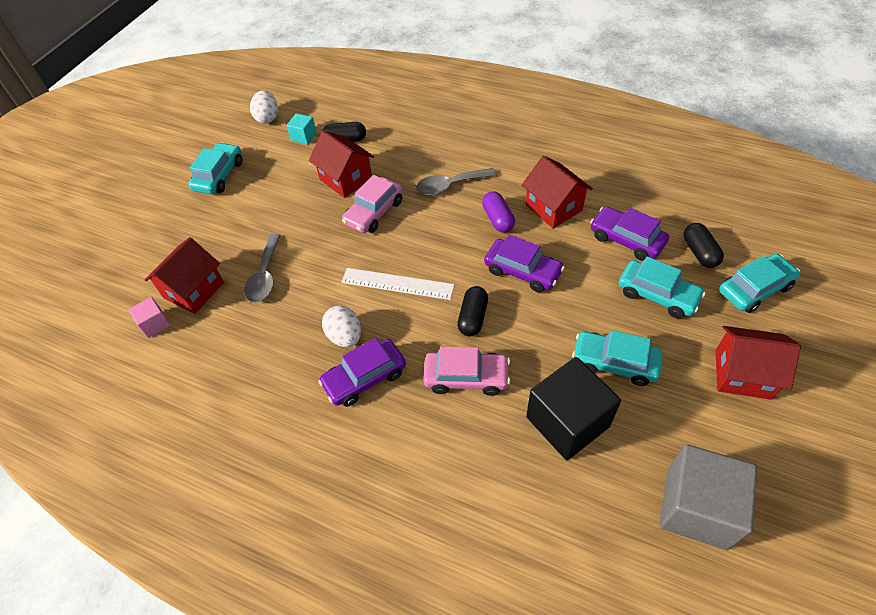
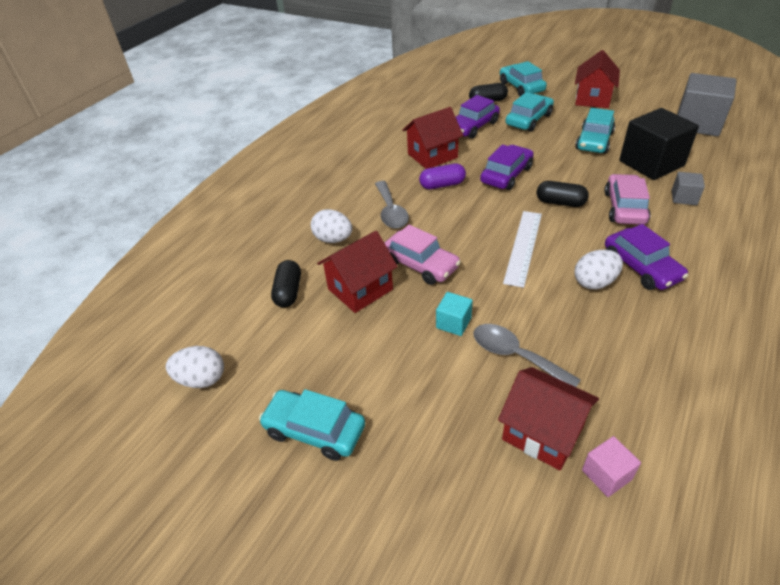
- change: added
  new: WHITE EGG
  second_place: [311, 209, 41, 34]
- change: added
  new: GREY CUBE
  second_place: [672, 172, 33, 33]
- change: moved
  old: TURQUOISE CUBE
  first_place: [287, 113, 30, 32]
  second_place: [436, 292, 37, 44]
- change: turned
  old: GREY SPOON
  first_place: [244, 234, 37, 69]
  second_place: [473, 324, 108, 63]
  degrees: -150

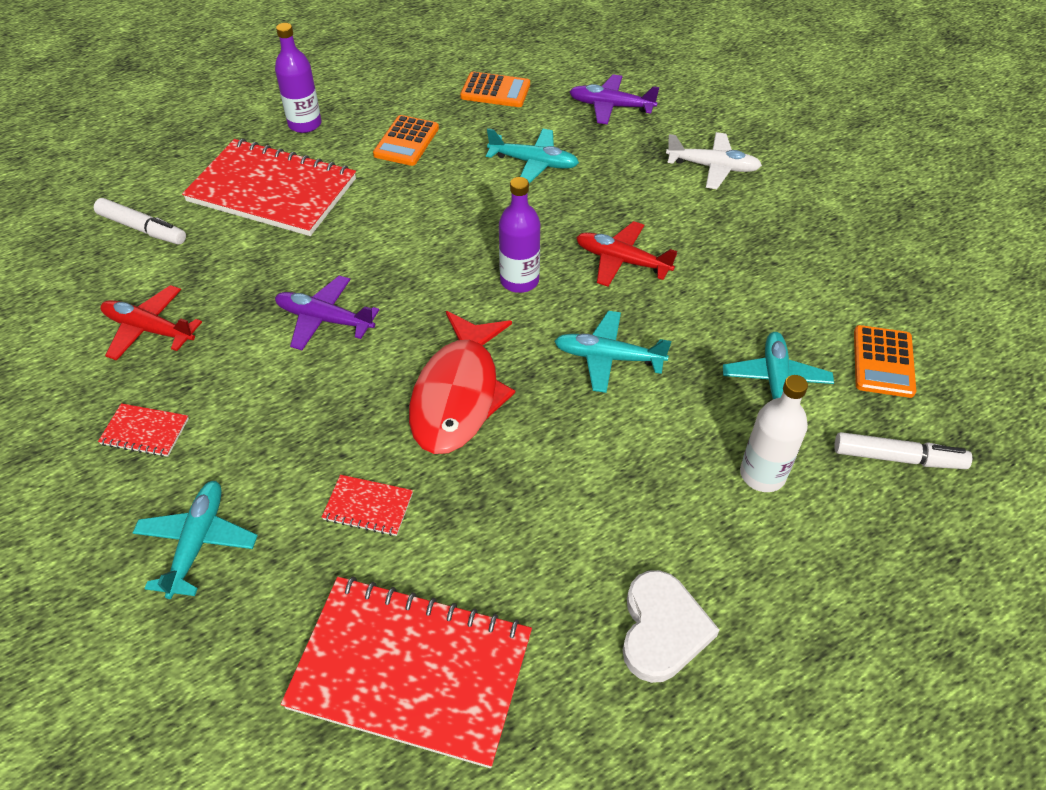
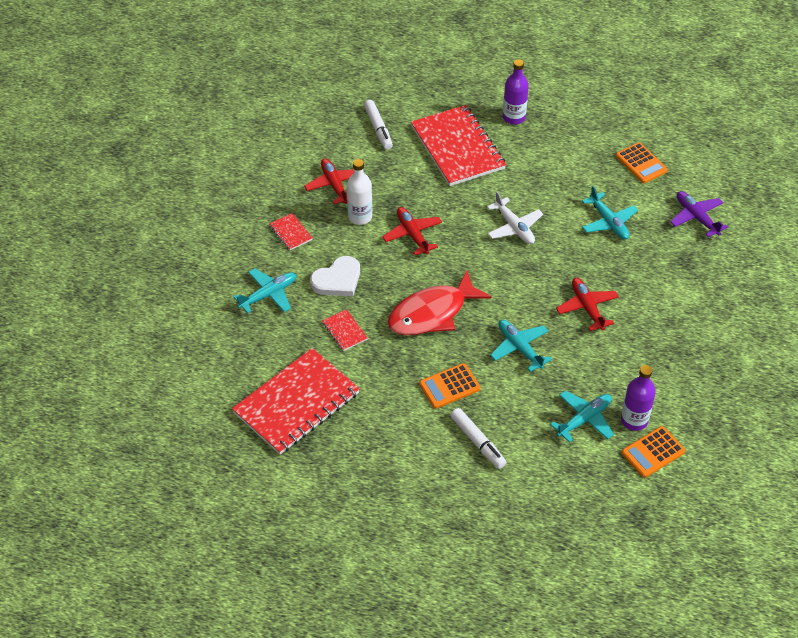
- change: moved
  old: ORANGE CALCULATOR
  first_place: [373, 115, 66, 51]
  second_place: [419, 363, 61, 46]
- change: moved
  old: PURPLE BOTTLE
  first_place: [499, 177, 41, 116]
  second_place: [621, 365, 35, 66]
- change: moved
  old: WHITE HEART
  first_place: [623, 570, 96, 113]
  second_place: [310, 256, 50, 40]
- change: moved
  old: WHITE PLANE
  first_place: [666, 132, 96, 57]
  second_place: [487, 191, 56, 53]
- change: moved
  old: WHITE BOTTLE
  first_place: [740, 375, 68, 117]
  second_place: [347, 159, 25, 66]
- change: moved
  old: WHITE MARKER
  first_place: [834, 432, 138, 37]
  second_place: [450, 408, 57, 61]
- change: recoloured
  old: PURPLE PLANE
  new: RED PLANE
  first_place: [275, 276, 104, 74]
  second_place: [382, 207, 60, 48]
- change: turned
  old: RED NOTEBOOK
  first_place: [281, 576, 251, 192]
  second_place: [232, 348, 128, 107]
  degrees: 75

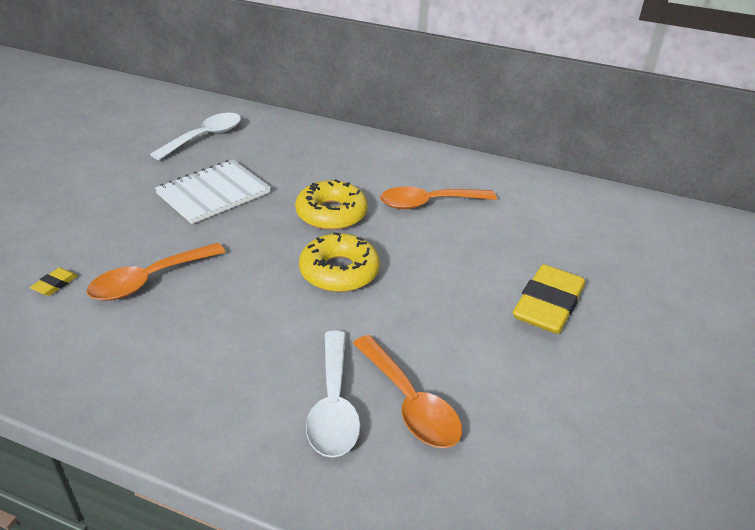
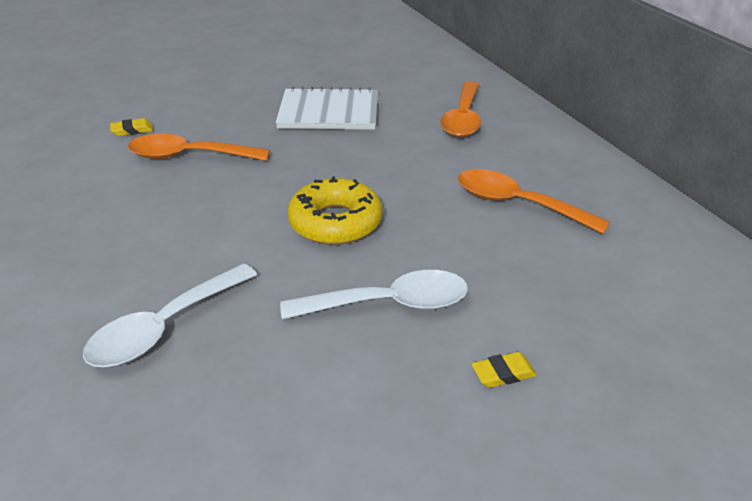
- change: removed
  old: YELLOW DONUT
  first_place: [295, 179, 73, 51]
- change: moved
  old: WHITE SPOON
  first_place: [150, 113, 91, 47]
  second_place: [280, 270, 188, 50]
- change: moved
  old: ORANGE SPOON
  first_place: [353, 335, 109, 113]
  second_place: [440, 81, 41, 56]
- change: resized
  old: YELLOW ERASER
  first_place: [513, 264, 72, 70]
  second_place: [471, 352, 66, 36]
  factor: 0.41

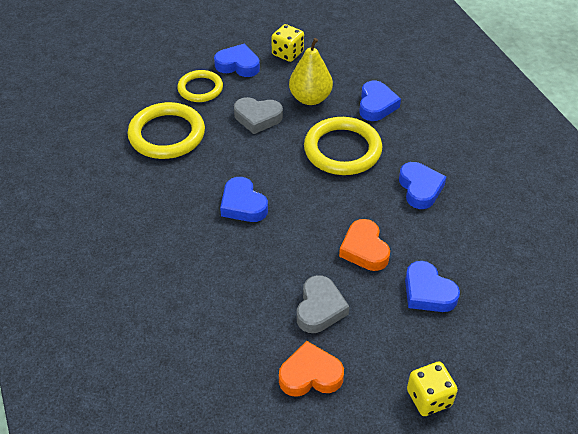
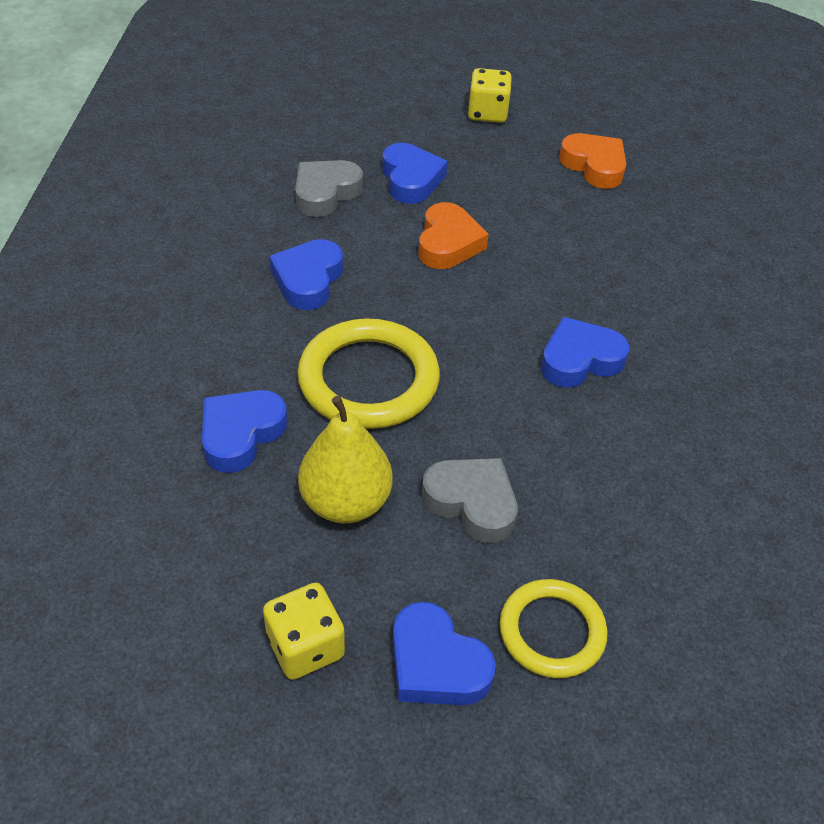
- change: removed
  old: YELLOW RING
  first_place: [128, 102, 77, 57]
- change: moved
  old: GREY HEART
  first_place: [297, 275, 52, 58]
  second_place: [295, 160, 68, 57]
- change: turned
  old: BLUE HEART
  first_place: [220, 177, 48, 45]
  second_place: [541, 317, 88, 71]
  degrees: -105
- change: turned
  old: ORANGE HEART
  first_place: [279, 341, 65, 56]
  second_place: [559, 133, 67, 56]
  degrees: -150

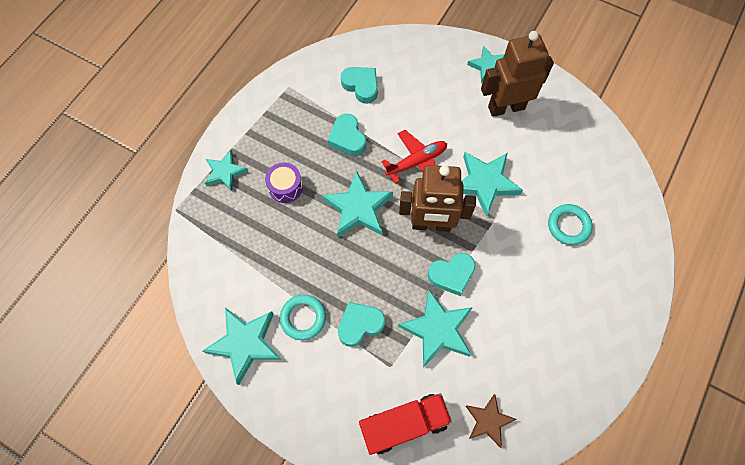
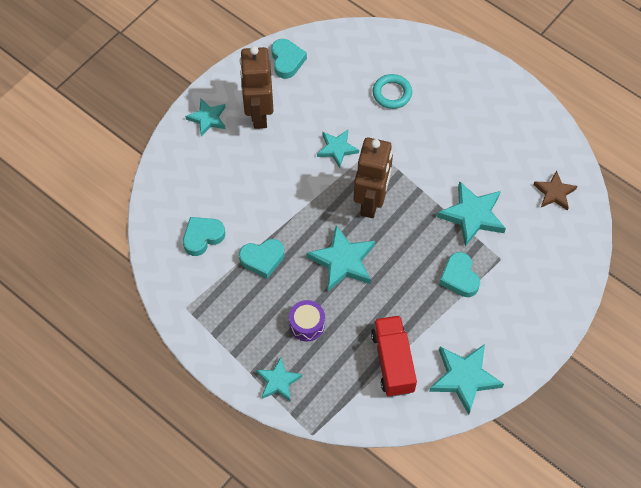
- change: removed
  old: TURQUOISE RING
  first_place: [280, 295, 46, 45]
- change: removed
  old: RED PLANE
  first_place: [381, 130, 66, 54]
- change: moved
  old: RED TRUCK
  first_place: [359, 393, 93, 62]
  second_place: [371, 315, 46, 82]
- change: moved
  old: TURQUOISE HEART
  first_place: [428, 253, 48, 43]
  second_place: [271, 39, 36, 40]
- change: resized
  old: TURQUOISE STAR
  first_place: [462, 152, 61, 65]
  second_place: [317, 130, 42, 38]
  factor: 0.63

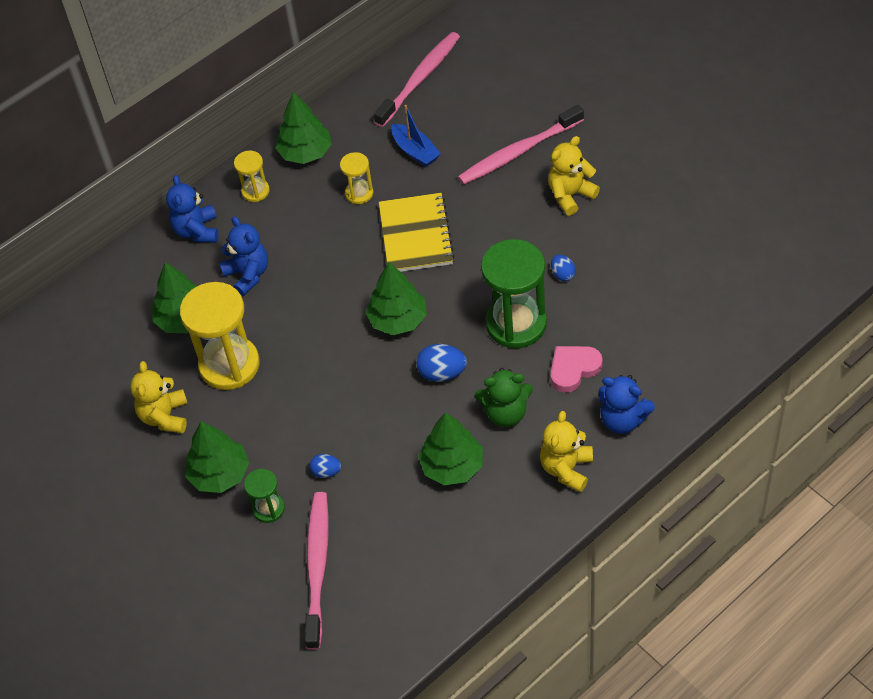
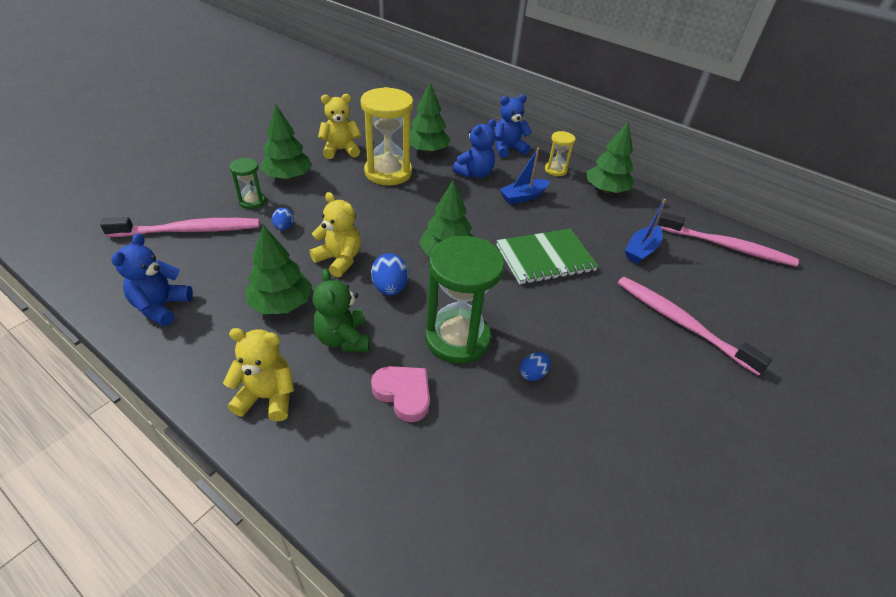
- change: removed
  old: YELLOW HOURGLASS
  first_place: [340, 152, 34, 52]
- change: added
  new: BLUE BOAT
  second_place: [499, 148, 51, 56]
- change: moved
  old: YELLOW TEDDY BEAR
  first_place: [548, 136, 52, 79]
  second_place: [310, 192, 51, 85]
- change: moved
  old: BLUE TEDDY BEAR
  first_place: [598, 375, 57, 59]
  second_place: [111, 233, 82, 93]
- change: recoloured
  old: YELLOW NOTEBOOK
  new: GREEN NOTEBOOK
  first_place: [379, 193, 76, 79]
  second_place: [497, 229, 102, 55]

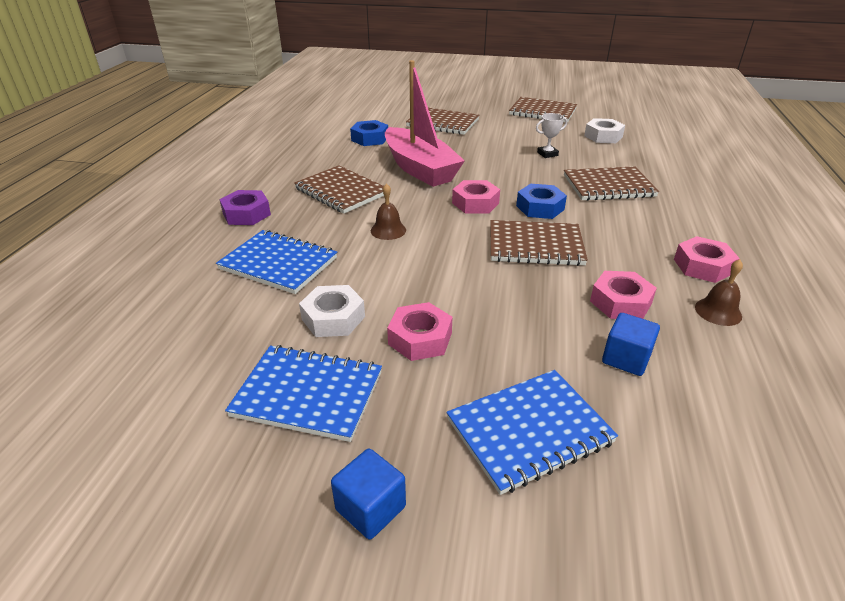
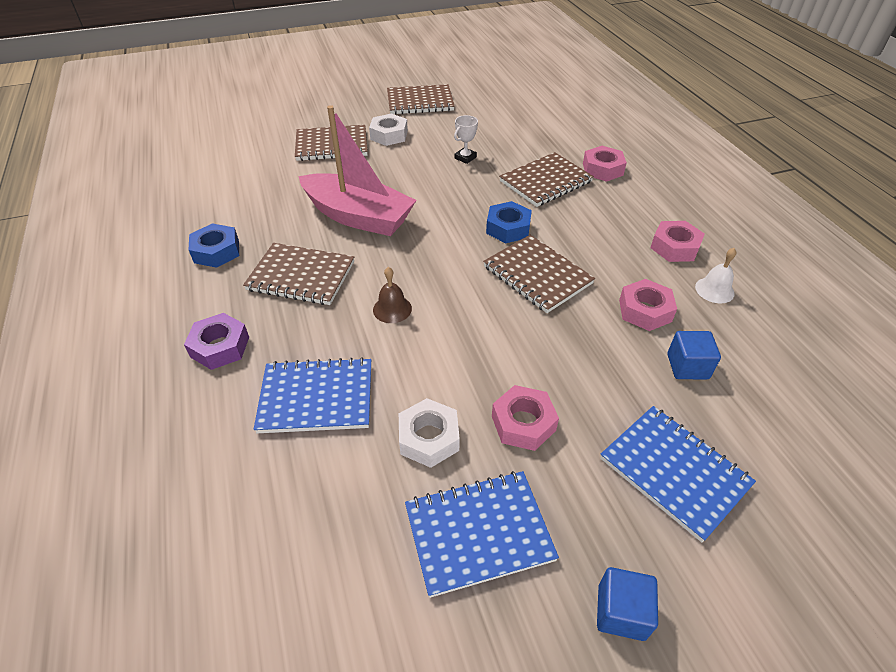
- change: moved
  old: BLUE NUT
  first_place: [350, 120, 38, 26]
  second_place: [188, 223, 51, 45]
- change: moved
  old: PINK NUT
  first_place: [452, 180, 48, 33]
  second_place: [583, 146, 44, 36]
- change: moved
  old: WHITE NUT
  first_place: [584, 118, 41, 25]
  second_place: [369, 113, 39, 33]
- change: recoloured
  old: BROWN BELL
  new: WHITE BELL
  first_place: [695, 259, 48, 67]
  second_place: [695, 248, 41, 55]
- change: turned
  old: BLUE NOTEBOOK
  first_place: [447, 370, 171, 125]
  second_place: [600, 406, 156, 136]
  degrees: -75
- change: turned
  old: BROWN NOTEBOOK
  first_place: [490, 220, 98, 46]
  second_place: [483, 235, 112, 78]
  degrees: 75

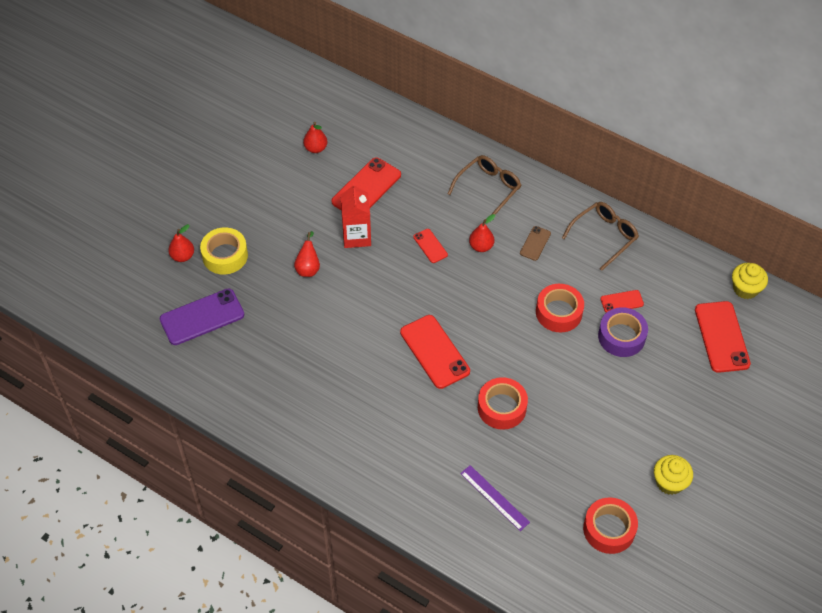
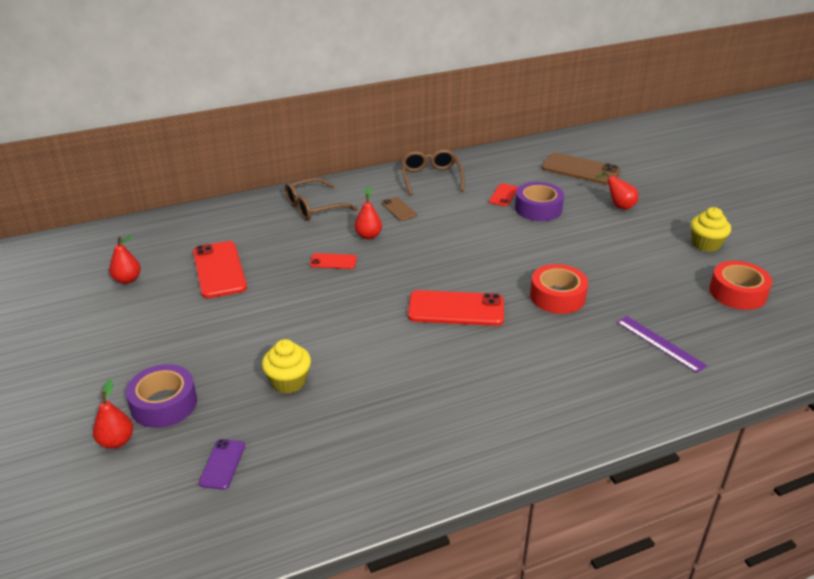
- change: removed
  old: RED CARTON
  first_place: [340, 183, 31, 65]
- change: removed
  old: RED TAPE
  first_place: [536, 284, 48, 48]
- change: moved
  old: RED PEAR
  first_place: [294, 231, 26, 46]
  second_place: [596, 171, 42, 39]
- change: moved
  old: YELLOW CUPCAKE
  first_place: [732, 263, 36, 36]
  second_place: [262, 339, 49, 54]
- change: recoloured
  old: YELLOW TAPE
  new: PURPLE TAPE
  first_place: [200, 227, 48, 47]
  second_place: [126, 364, 71, 64]
- change: recoloured
  old: RED PHONE
  new: BROWN PHONE
  first_place: [695, 301, 56, 72]
  second_place: [542, 153, 79, 32]
- change: turned
  old: BROWN GLASSES
  first_place: [448, 155, 73, 60]
  second_place: [285, 178, 73, 43]
  degrees: -105
- change: turned
  old: PURPLE RULER
  first_place: [460, 465, 70, 66]
  second_place: [617, 316, 90, 57]
  degrees: 60
- change: resized
  old: PURPLE PHONE
  first_place: [160, 288, 84, 57]
  second_place: [199, 439, 46, 51]
  factor: 0.52

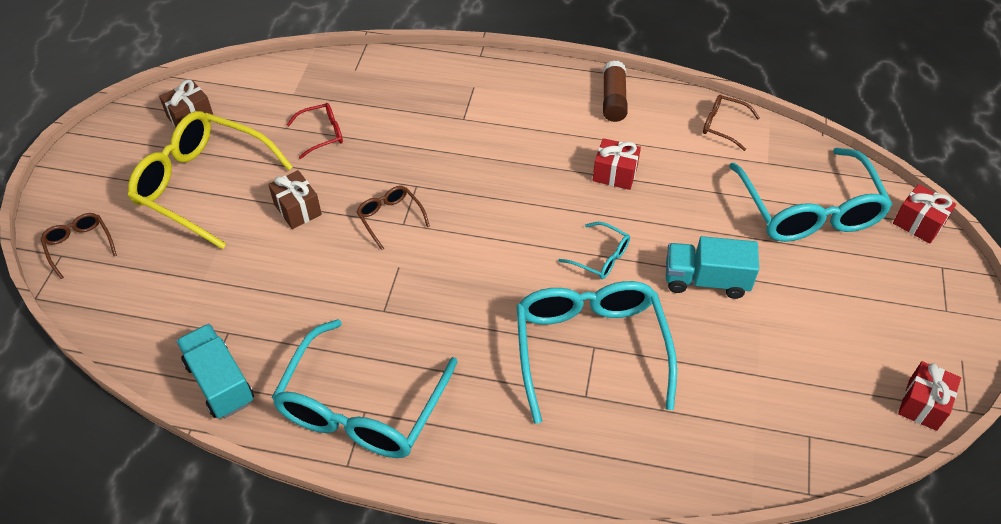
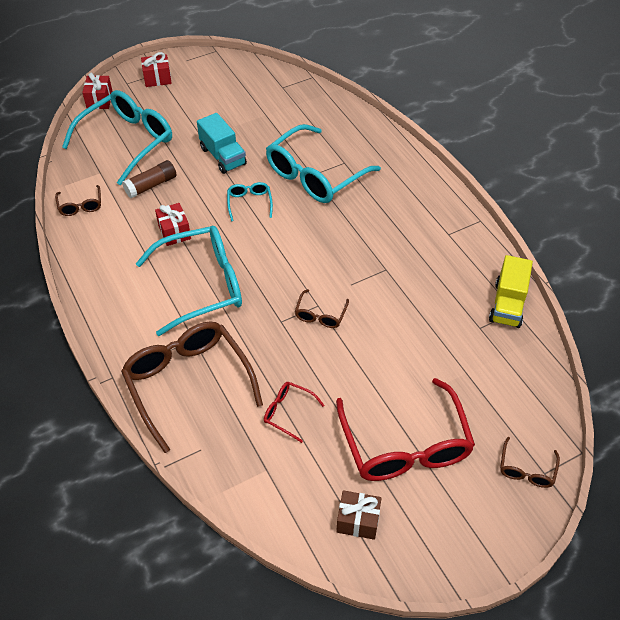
- change: removed
  old: BROWN GIFT
  first_place: [268, 170, 54, 59]
- change: added
  new: BROWN GLASSES
  second_place: [121, 322, 142, 131]
- change: moved
  old: TURQUOISE GLASSES
  first_place: [272, 319, 186, 139]
  second_place: [136, 226, 106, 110]
- change: moved
  old: BROWN GLUE STICK
  first_place: [603, 60, 25, 62]
  second_place: [122, 160, 54, 38]
- change: moved
  old: RED GIFT
  first_place: [898, 361, 63, 70]
  second_place: [141, 52, 31, 35]
- change: recoloured
  old: YELLOW GLASSES
  new: RED GLASSES
  first_place: [128, 111, 165, 138]
  second_place: [336, 378, 139, 103]
- change: recoloured
  old: TURQUOISE TRUCK
  new: YELLOW TRUCK
  first_place: [176, 324, 78, 94]
  second_place: [489, 255, 44, 73]

